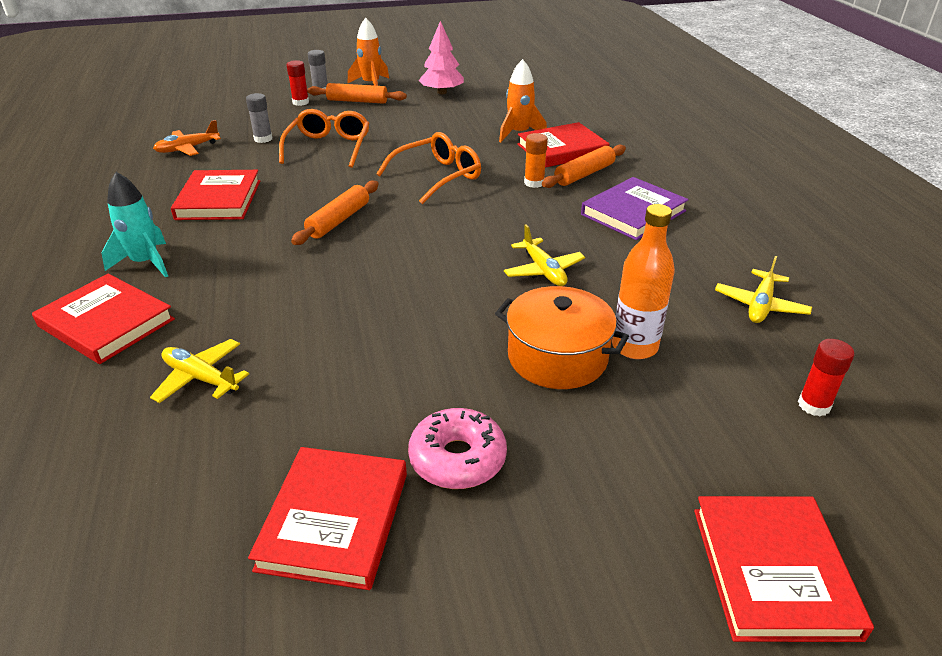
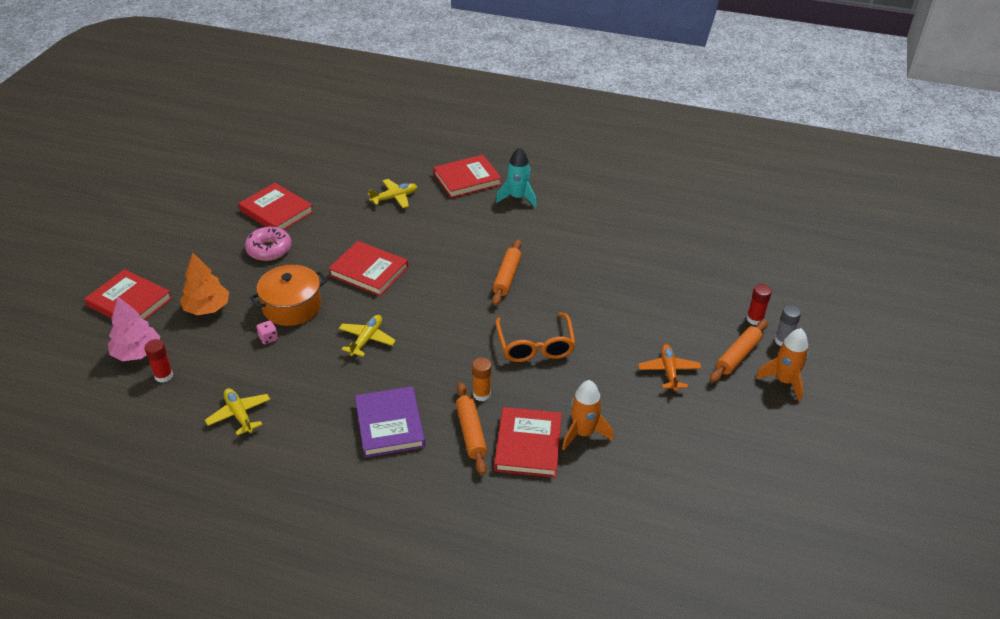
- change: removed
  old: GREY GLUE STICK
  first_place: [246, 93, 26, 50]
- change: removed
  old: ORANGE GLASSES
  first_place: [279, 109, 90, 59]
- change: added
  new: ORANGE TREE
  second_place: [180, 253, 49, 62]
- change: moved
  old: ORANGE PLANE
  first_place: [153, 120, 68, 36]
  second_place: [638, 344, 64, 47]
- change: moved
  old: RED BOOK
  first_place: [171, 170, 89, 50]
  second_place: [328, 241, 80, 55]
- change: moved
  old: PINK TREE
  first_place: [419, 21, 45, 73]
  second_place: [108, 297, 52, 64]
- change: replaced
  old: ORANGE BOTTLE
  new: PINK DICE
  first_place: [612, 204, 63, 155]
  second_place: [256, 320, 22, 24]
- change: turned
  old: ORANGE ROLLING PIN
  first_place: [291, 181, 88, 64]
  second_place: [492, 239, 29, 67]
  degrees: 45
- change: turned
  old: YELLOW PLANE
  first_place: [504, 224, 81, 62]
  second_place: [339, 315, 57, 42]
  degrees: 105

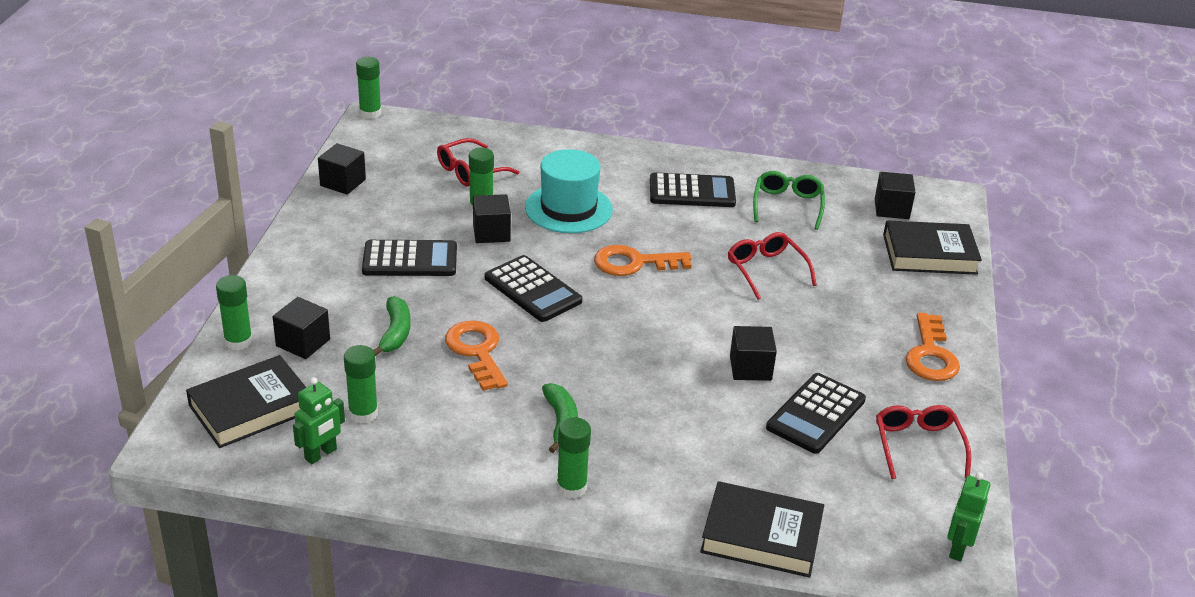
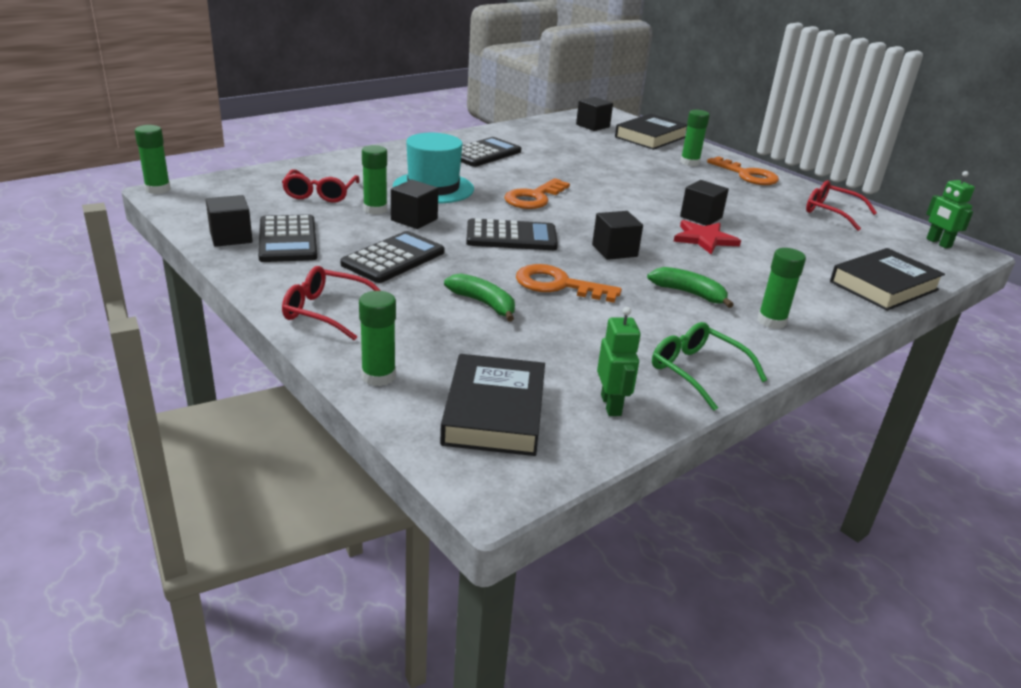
- change: added
  new: RED STAR
  second_place: [673, 220, 68, 34]
- change: moved
  old: BLACK CUBE
  first_place: [272, 297, 58, 62]
  second_place: [592, 211, 51, 49]
- change: moved
  old: GREEN GLUE STICK
  first_place: [344, 345, 34, 79]
  second_place: [680, 110, 30, 56]
- change: moved
  old: RED GLASSES
  first_place: [728, 232, 89, 68]
  second_place: [282, 266, 99, 74]
- change: moved
  old: GREEN GLASSES
  first_place: [753, 171, 72, 59]
  second_place: [652, 322, 115, 89]
- change: moved
  old: BLACK CALCULATOR
  first_place: [766, 373, 100, 81]
  second_place: [258, 214, 59, 48]

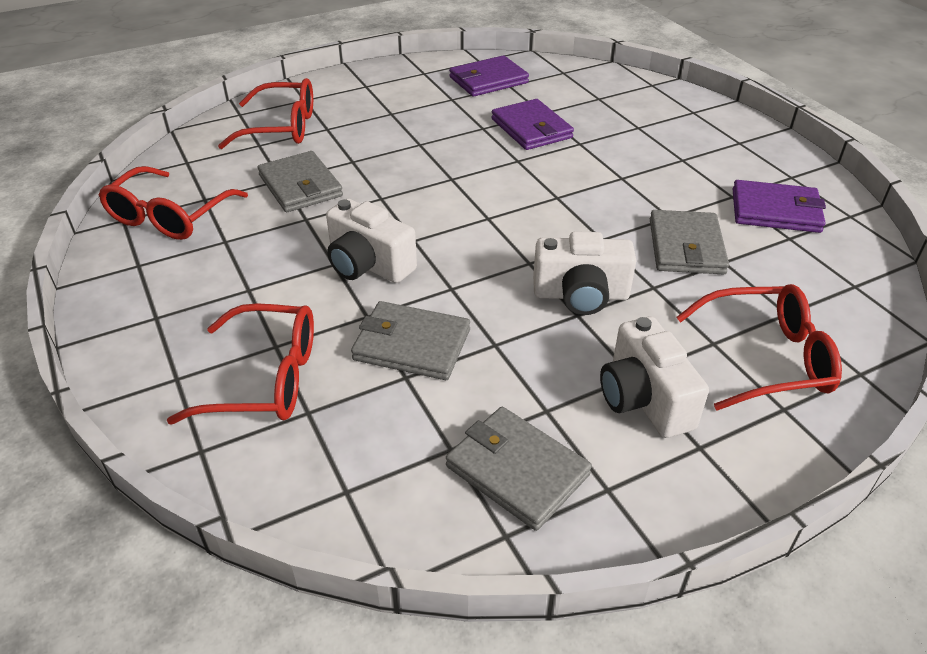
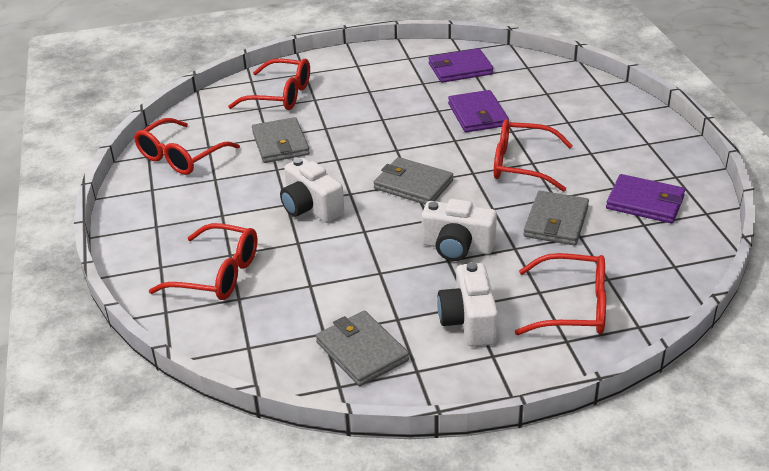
- change: added
  new: RED GLASSES
  second_place: [494, 119, 79, 73]
- change: moved
  old: GREY WALLET
  first_place: [351, 301, 119, 79]
  second_place: [374, 157, 79, 48]

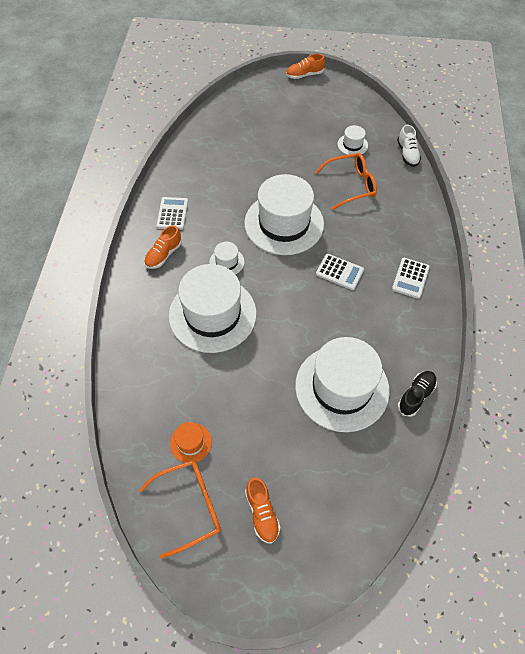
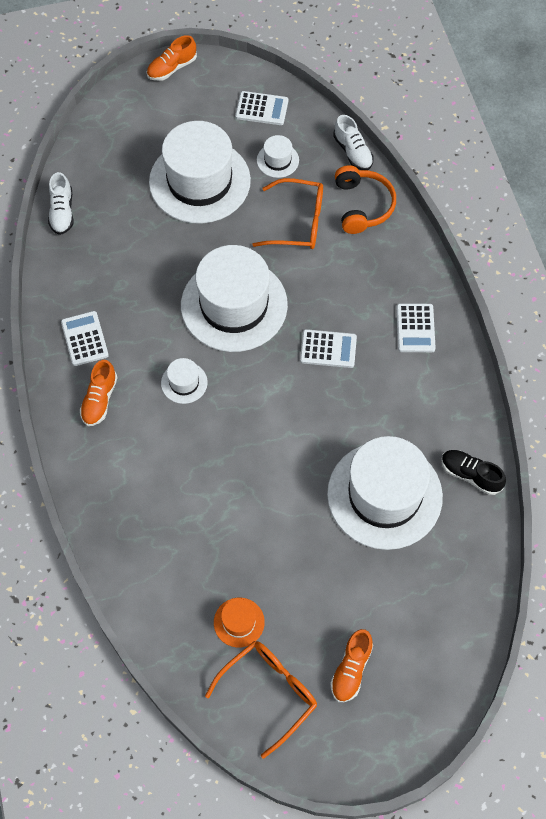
- change: added
  new: WHITE SHOE
  second_place: [48, 172, 26, 63]
- change: added
  new: WHITE CALCULATOR
  second_place: [235, 91, 53, 34]
- change: added
  new: ORANGE HEADPHONES
  second_place: [335, 165, 61, 69]
- change: moved
  old: WHITE HAT
  first_place: [169, 264, 88, 89]
  second_place: [149, 121, 102, 103]
- change: turned
  old: ORANGE SHOE
  first_place: [245, 477, 35, 67]
  second_place: [330, 629, 43, 73]
  degrees: 60
- change: turned
  old: ORANGE GLASSES
  first_place: [315, 153, 62, 57]
  second_place: [252, 178, 71, 71]
  degrees: 45
- change: turned
  old: BLACK SHOE
  first_place: [398, 371, 39, 46]
  second_place: [441, 450, 65, 45]
  degrees: -75

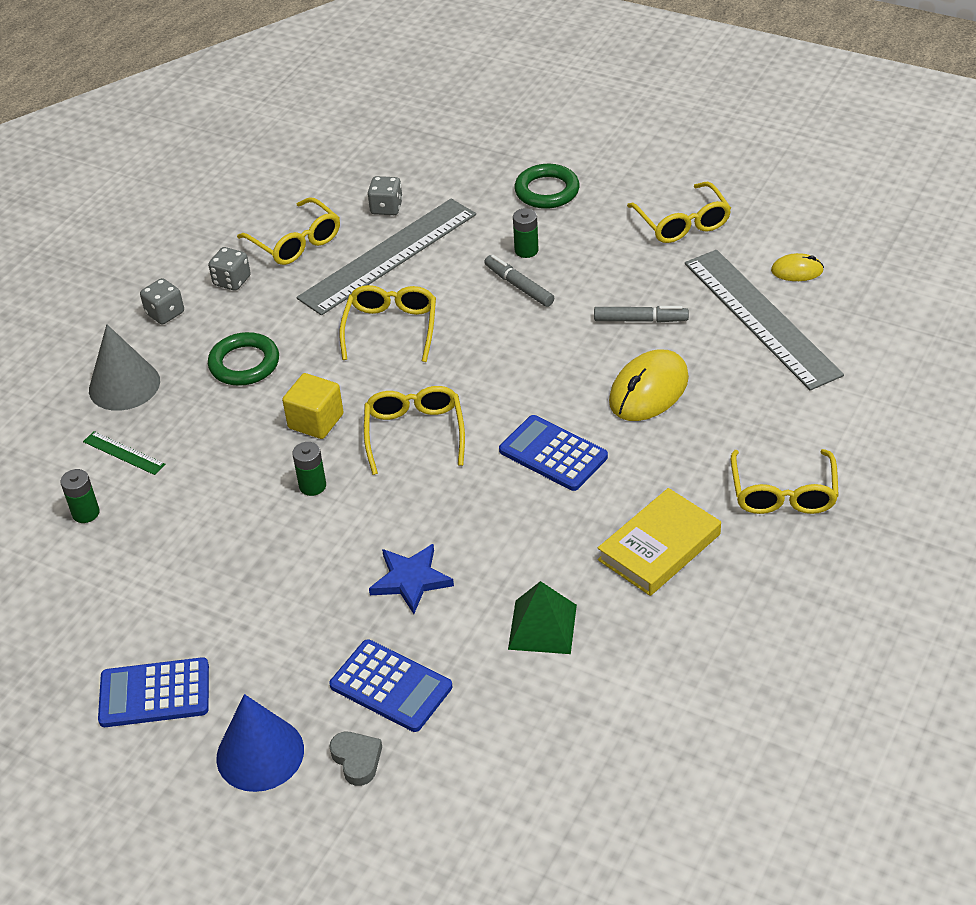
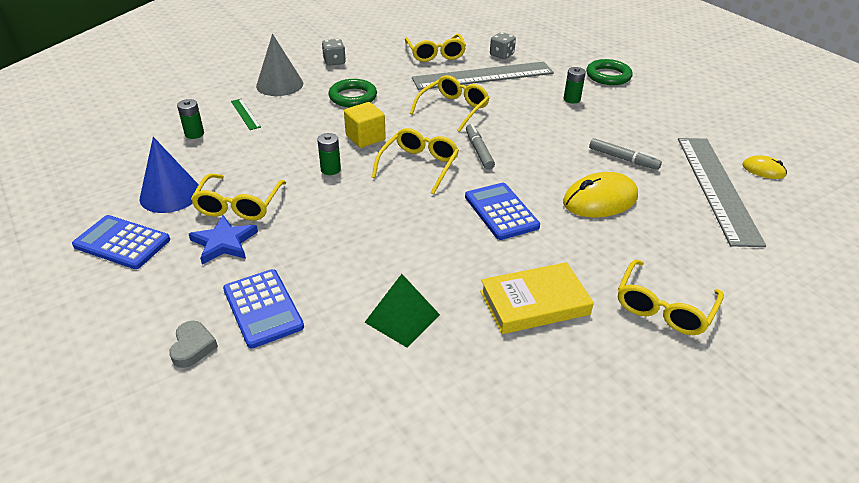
- change: removed
  old: GREY DICE
  first_place: [208, 247, 43, 44]
- change: moved
  old: BLUE CONE
  first_place: [216, 694, 88, 98]
  second_place: [139, 137, 62, 76]
- change: moved
  old: BLUE STAR
  first_place: [369, 544, 85, 70]
  second_place: [189, 215, 69, 50]
- change: moved
  old: GREY MARKER
  first_place: [484, 255, 70, 52]
  second_place: [466, 123, 29, 47]
- change: moved
  old: YELLOW GLASSES
  first_place: [627, 182, 104, 61]
  second_place: [191, 174, 95, 46]

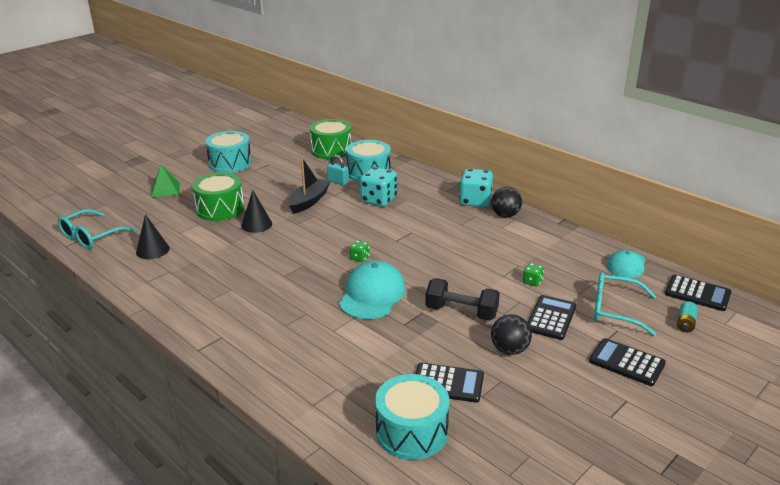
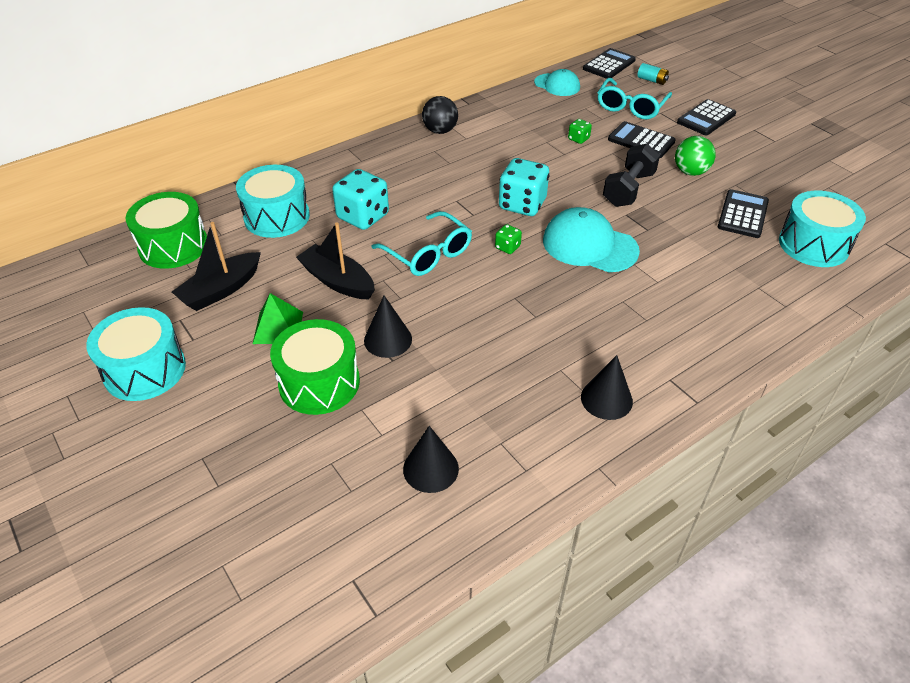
- change: removed
  old: TURQUOISE PADLOCK
  first_place: [327, 155, 22, 31]
- change: added
  new: BLACK BOAT
  second_place: [172, 222, 89, 89]
- change: added
  new: BLACK CONE
  second_place: [581, 355, 52, 65]
- change: moved
  old: TURQUOISE GLASSES
  first_place: [58, 209, 77, 40]
  second_place: [371, 211, 101, 65]
- change: moved
  old: GREEN PYRAMID
  first_place: [151, 165, 29, 32]
  second_place: [253, 293, 50, 51]
- change: moved
  old: TURQUOISE DICE
  first_place: [459, 168, 34, 39]
  second_place: [499, 158, 50, 58]
- change: recoloured
  old: BLACK BALL
  new: GREEN BALL
  first_place: [491, 314, 41, 41]
  second_place: [675, 136, 41, 40]

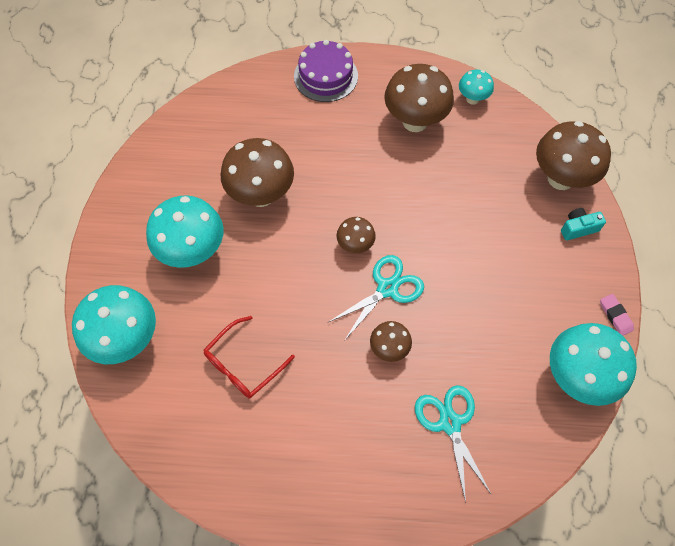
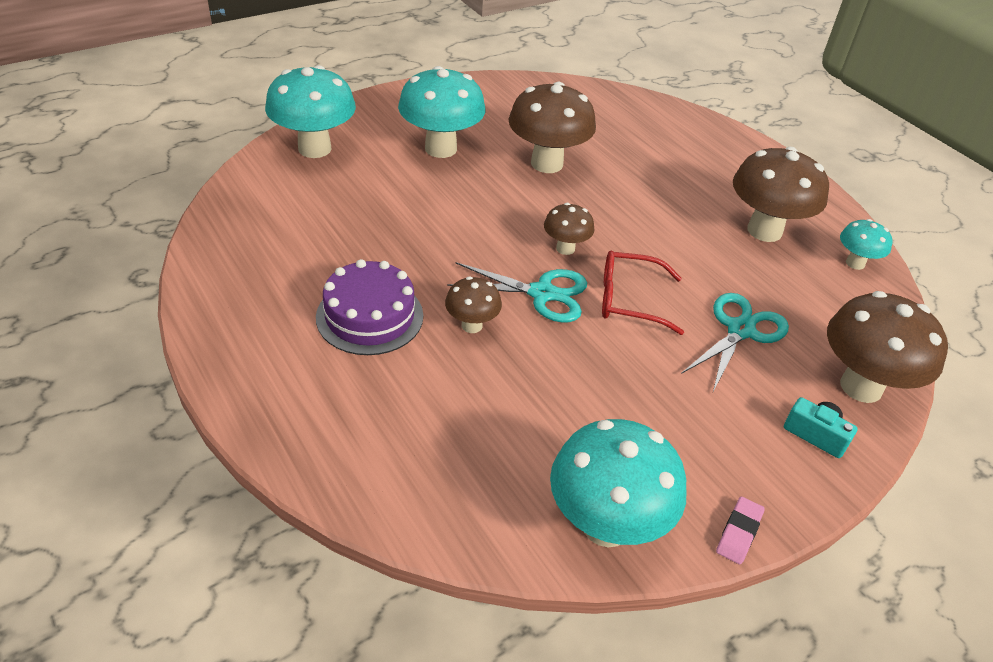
- change: moved
  old: RED GLASSES
  first_place: [204, 316, 91, 82]
  second_place: [602, 251, 82, 84]
- change: moved
  old: PURPLE CAKE
  first_place: [294, 40, 64, 62]
  second_place: [316, 259, 107, 96]
- change: moved
  old: TURQUOISE SCISSORS
  first_place: [415, 385, 77, 118]
  second_place: [681, 293, 108, 99]

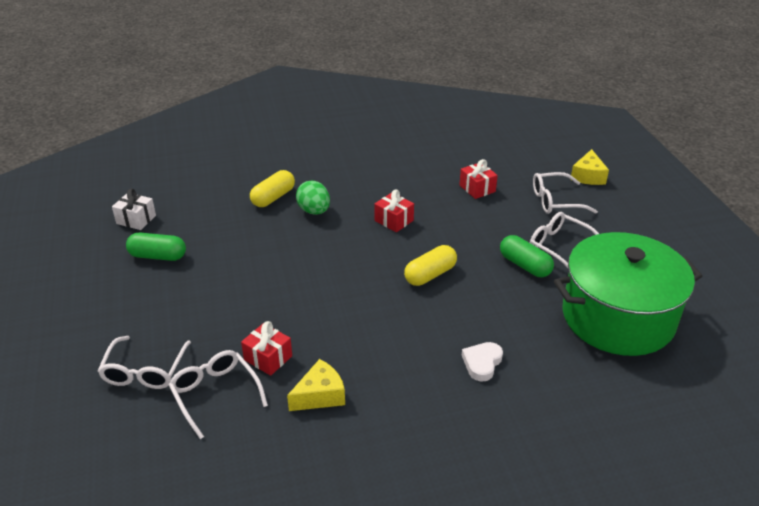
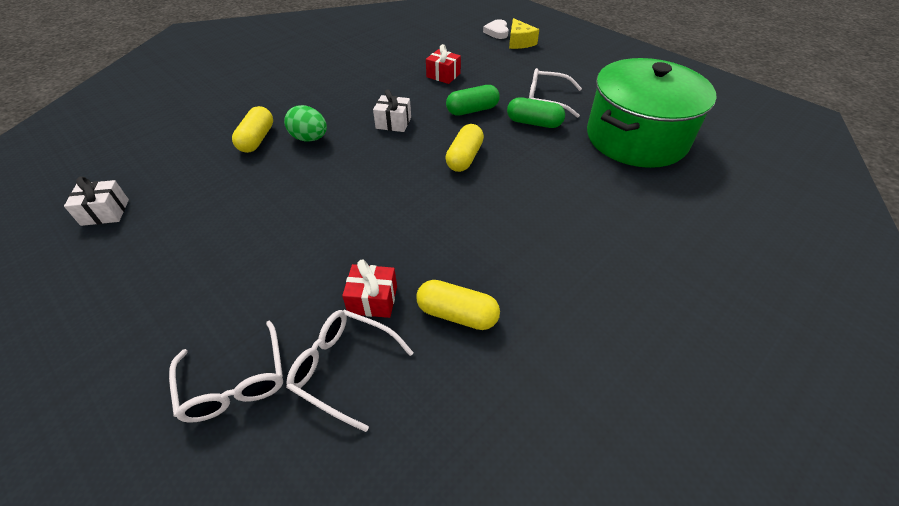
- change: removed
  old: WHITE GLASSES
  first_place: [533, 172, 65, 42]
- change: moved
  old: GREEN CAPSULE
  first_place: [126, 233, 60, 28]
  second_place: [446, 85, 54, 31]
- change: moved
  old: WHITE HEART
  first_place: [462, 342, 41, 39]
  second_place: [483, 19, 26, 20]
- change: replaced
  old: YELLOW CHEESE
  new: YELLOW CAPSULE
  first_place: [287, 359, 58, 52]
  second_place: [416, 280, 84, 50]
- change: recoloured
  old: RED GIFT
  new: WHITE GIFT
  first_place: [374, 189, 40, 43]
  second_place: [373, 89, 38, 43]

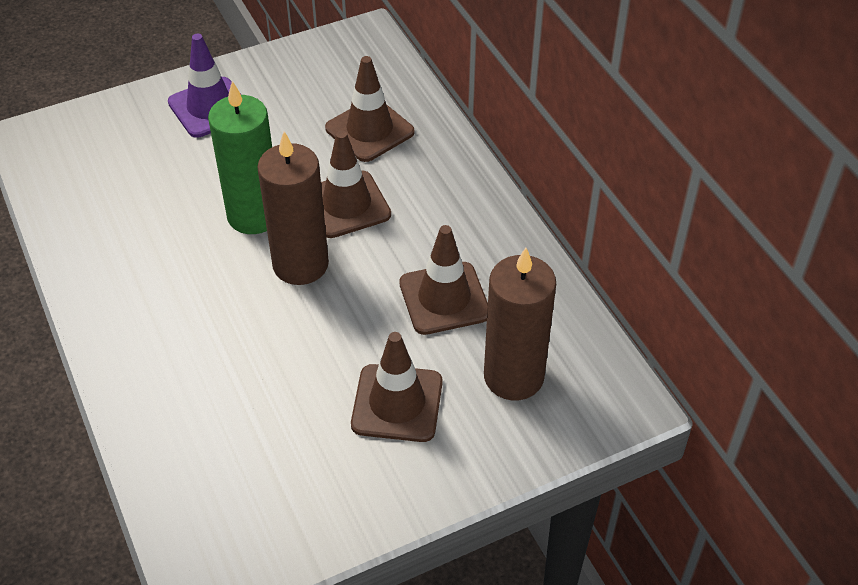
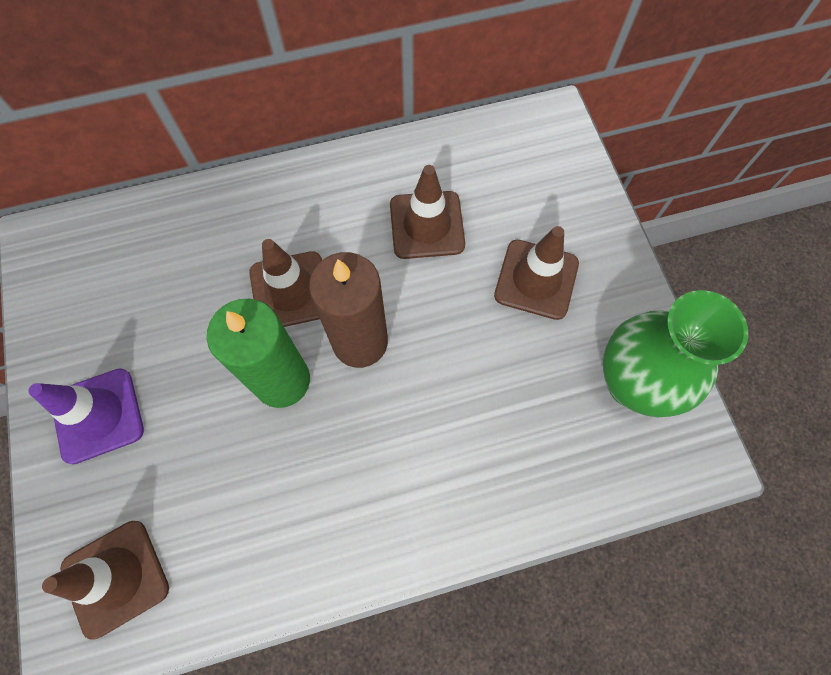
- change: removed
  old: BROWN CANDLE
  first_place: [484, 248, 72, 152]
- change: added
  new: GREEN VASE
  second_place: [603, 290, 145, 127]
- change: moved
  old: BROWN TRAFFIC CONE
  first_place: [325, 56, 90, 106]
  second_place: [42, 521, 127, 119]

